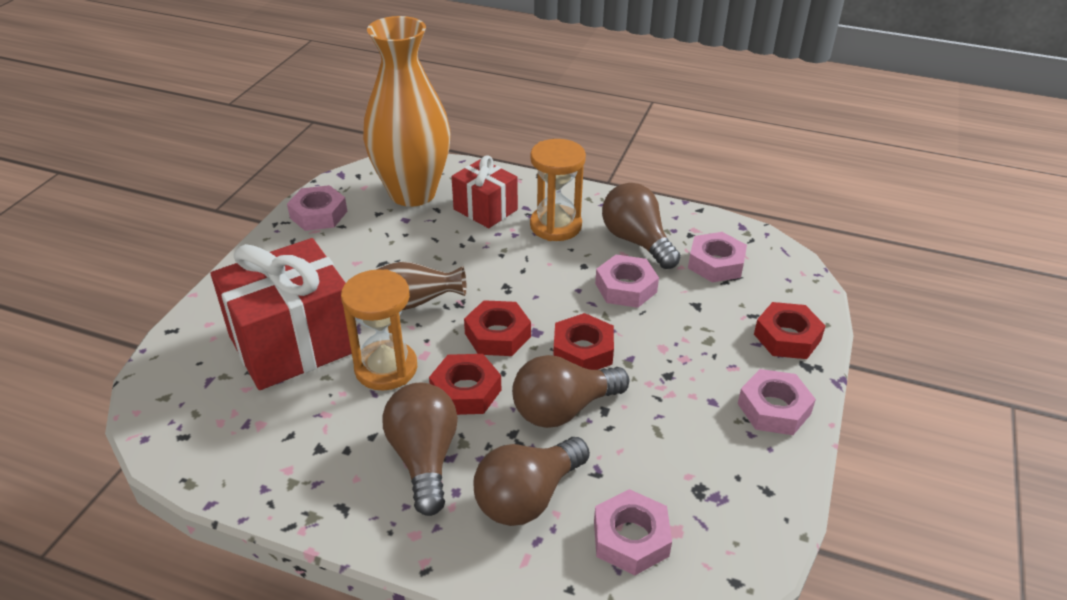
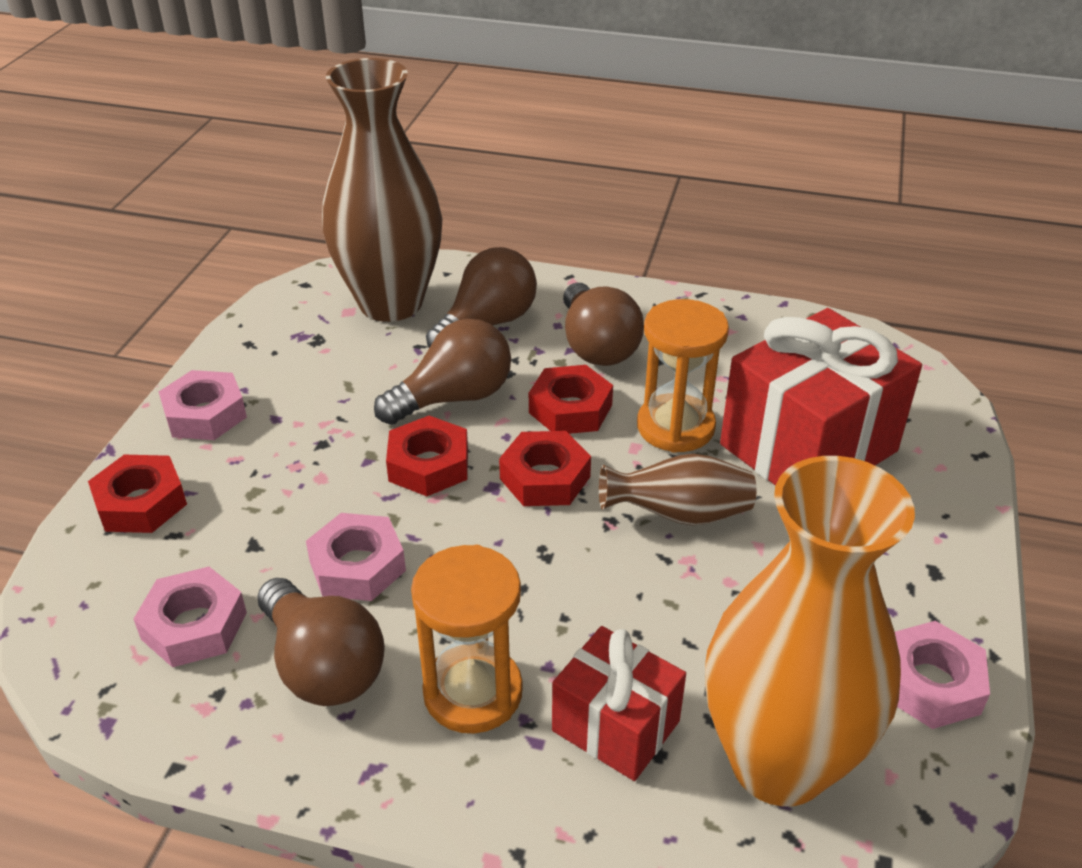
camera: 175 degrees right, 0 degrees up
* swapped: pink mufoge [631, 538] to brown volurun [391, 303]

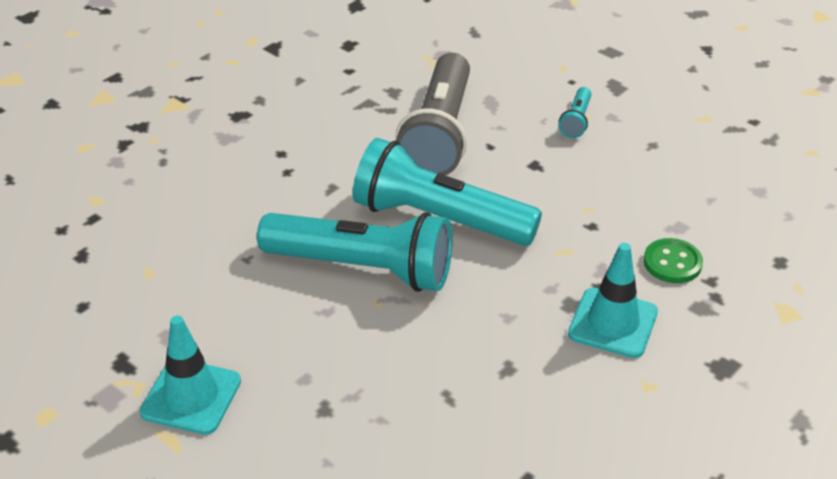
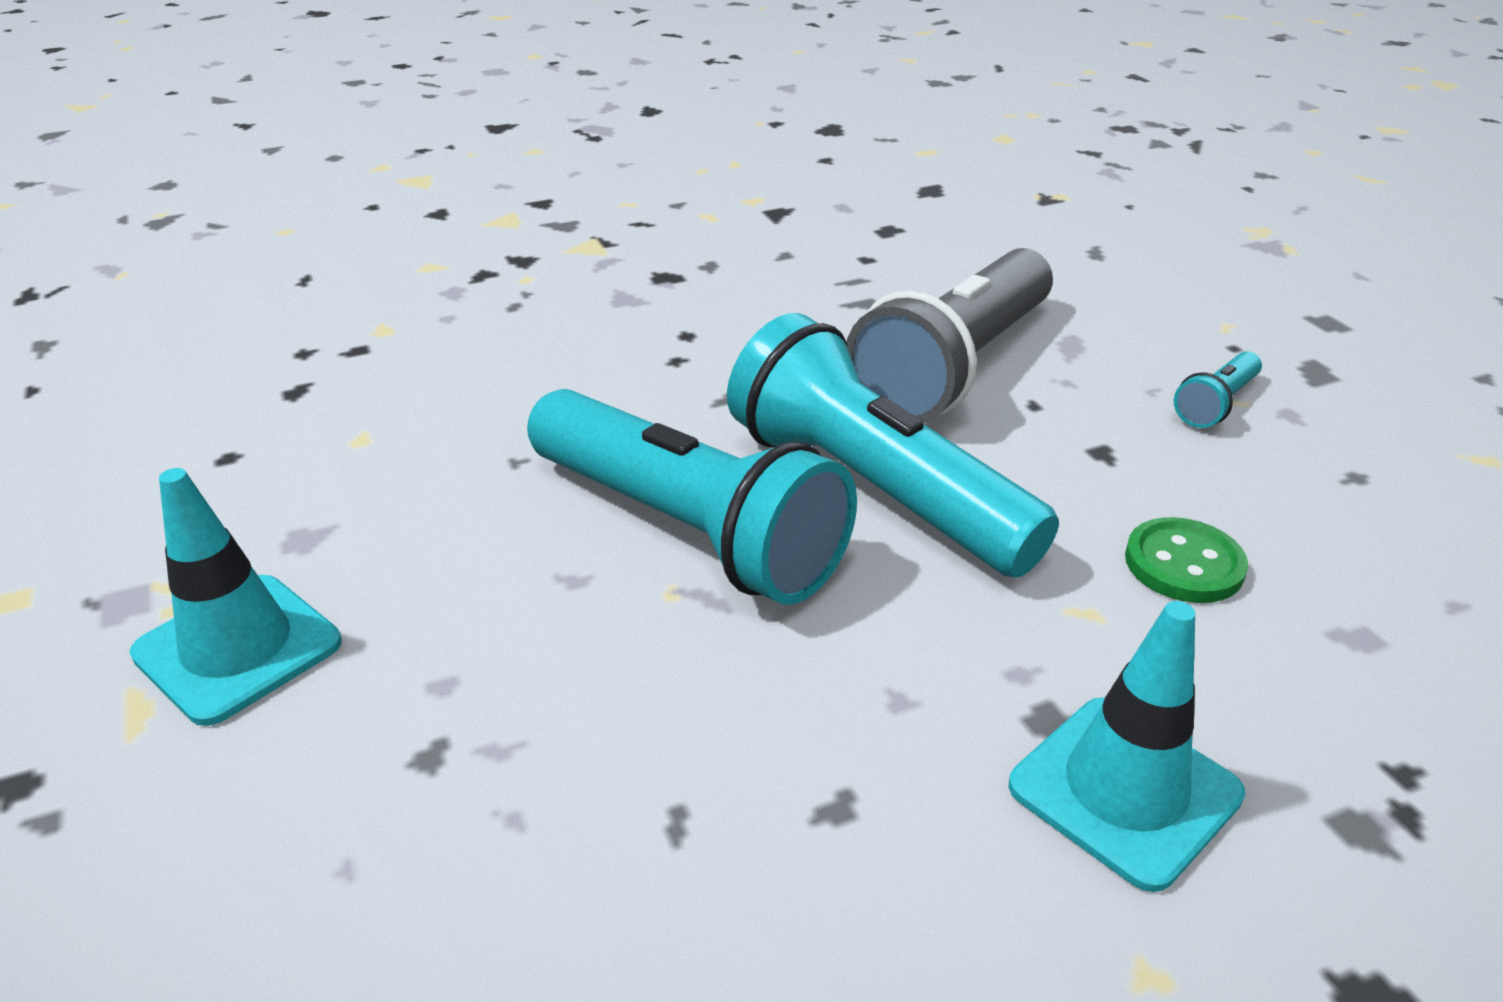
camera: 25 degrees right, 5 degrees down
* shifted: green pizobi [672, 263] to [1183, 564]

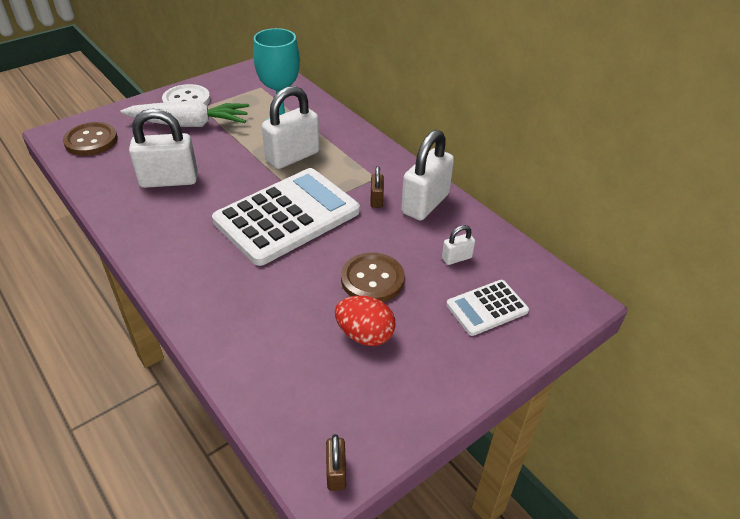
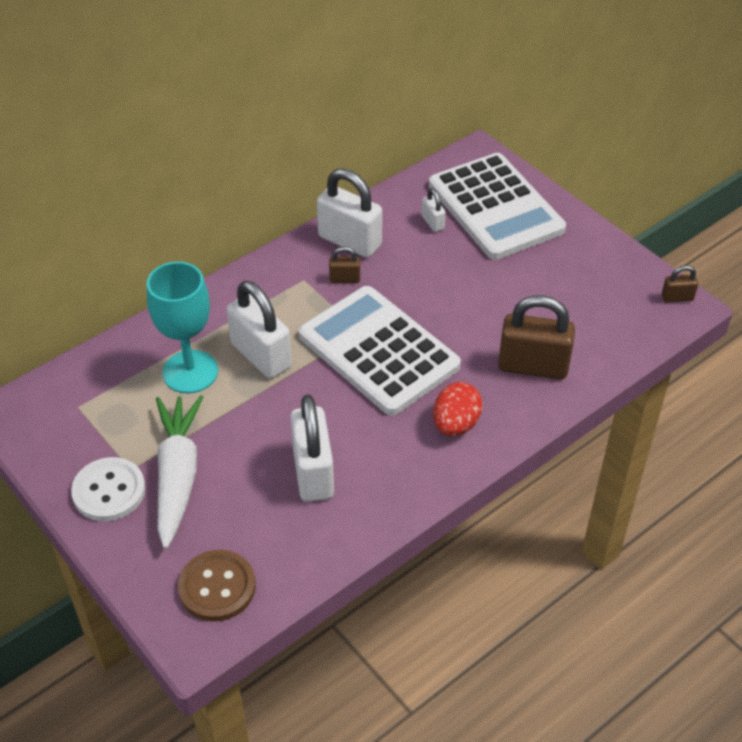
camera: 90 degrees left, 5 degrees up
* gone: brown pizobi [372, 279]
* new: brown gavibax [533, 366]
* shifted: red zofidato [365, 335] to [456, 424]
* scaled: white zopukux [486, 308] = [495, 207] x2.05

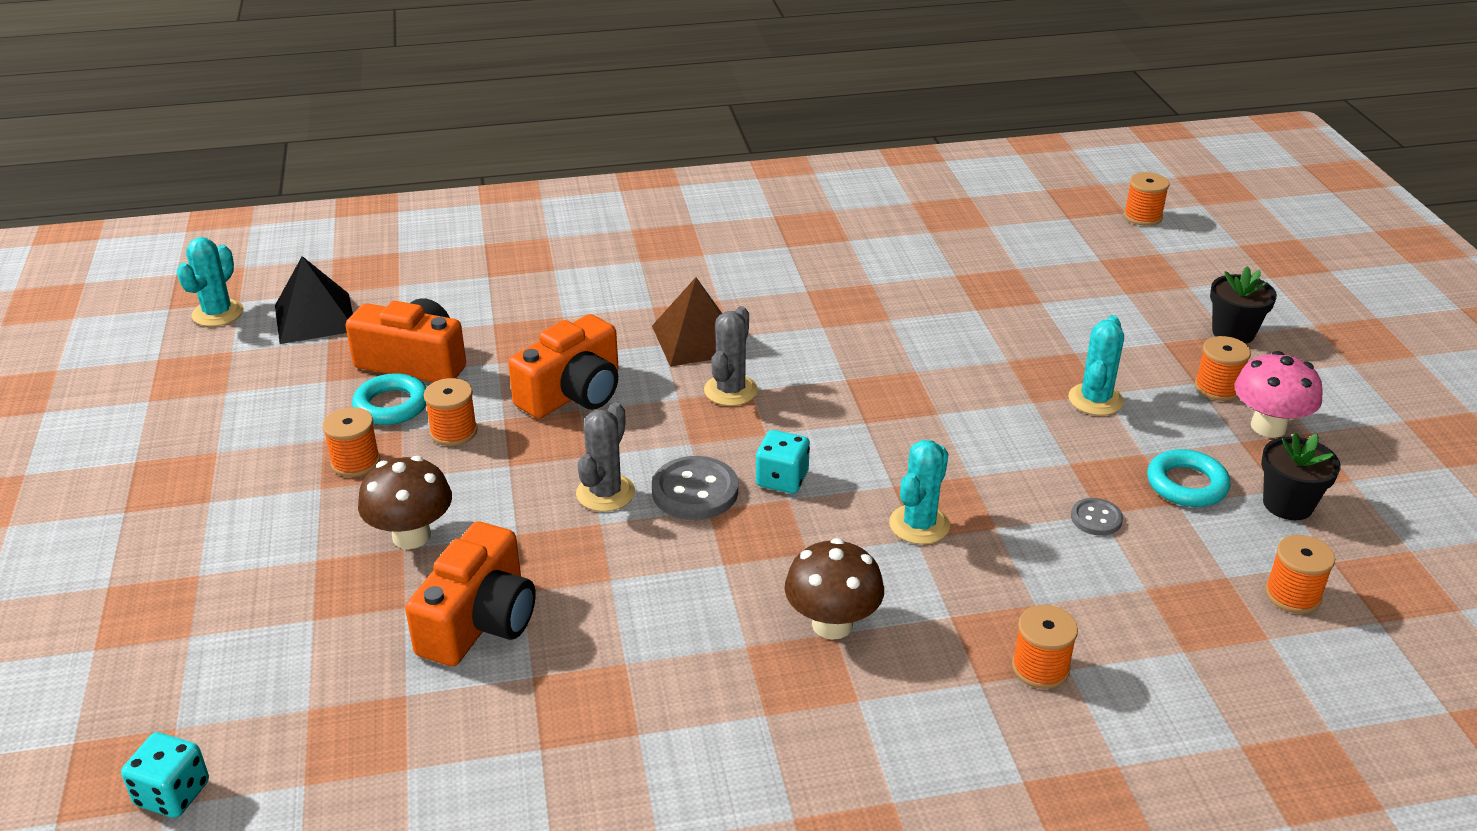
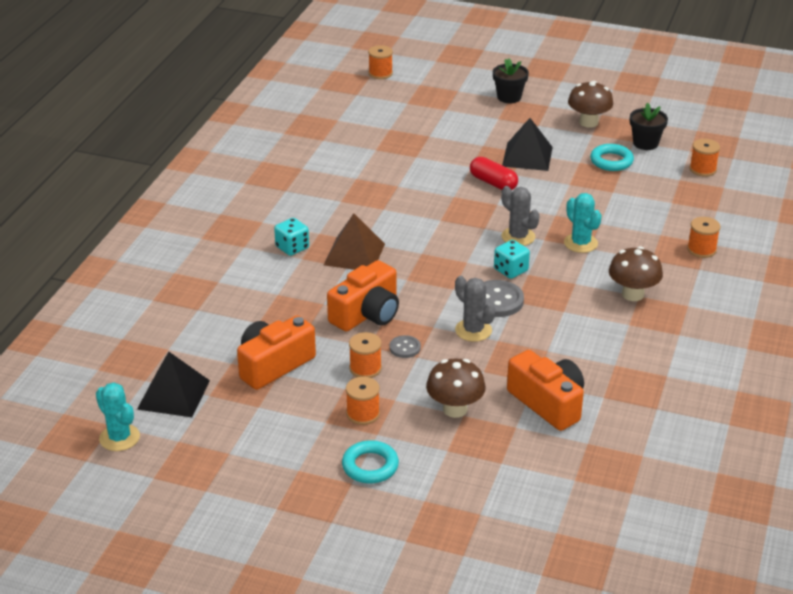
camera: 60 degrees left, 0 degrees up
* gone: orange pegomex [1217, 388]
* new: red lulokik [493, 183]
* shifted: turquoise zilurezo [172, 794] to [292, 247]
* shifted: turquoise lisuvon [391, 405] to [370, 466]
* shifted: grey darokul [730, 390] to [518, 237]
* shifted: grey pizobi [1096, 518] to [405, 348]
* swapped: turquoise darokul [1095, 400] to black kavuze [527, 156]
* repainted: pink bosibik [1268, 427] to brown bosibik [588, 122]
* rotated: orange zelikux [573, 393] = [367, 314] 60 degrees clockwise

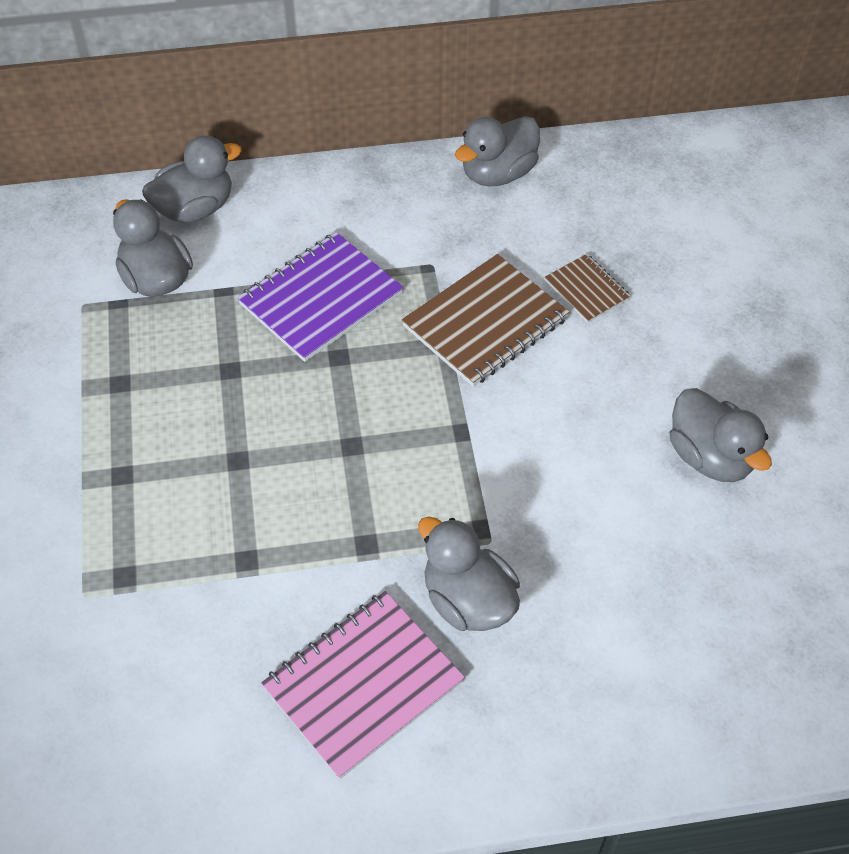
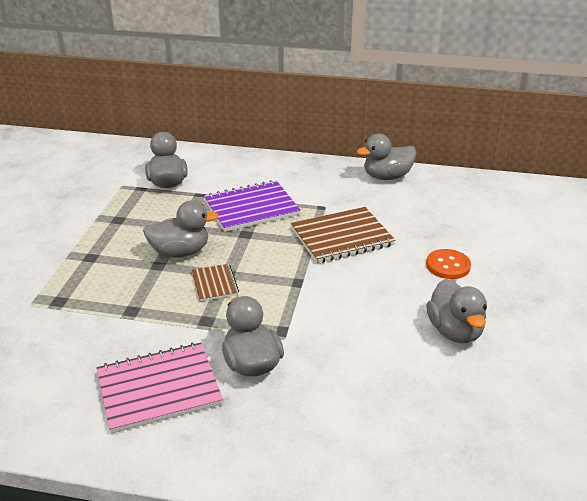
camera: 20 degrees right, 20 degrees down
* new: orange pizobi [448, 266]
* shifted: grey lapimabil [195, 209] to [180, 252]
* shifted: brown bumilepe [587, 290] to [214, 284]

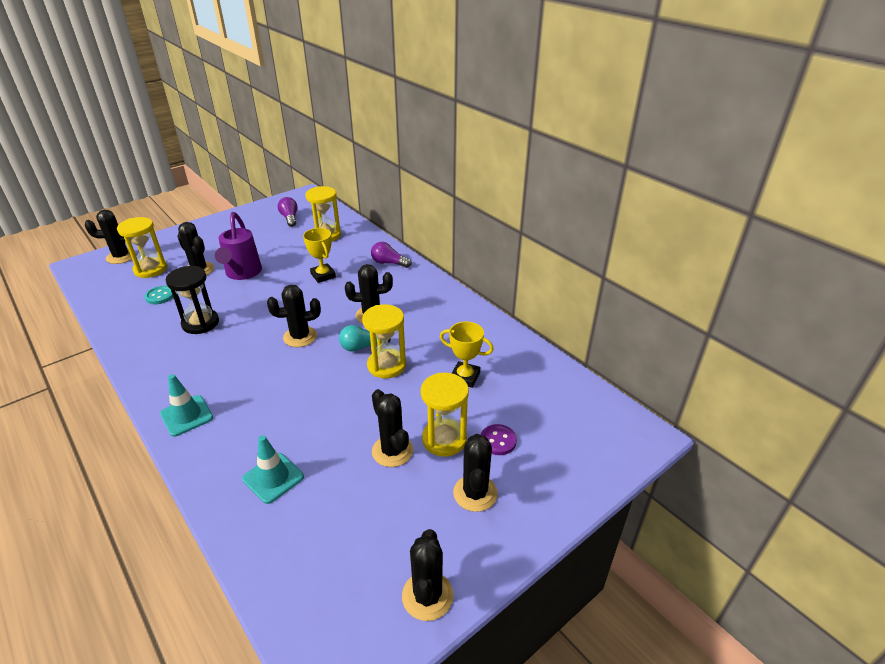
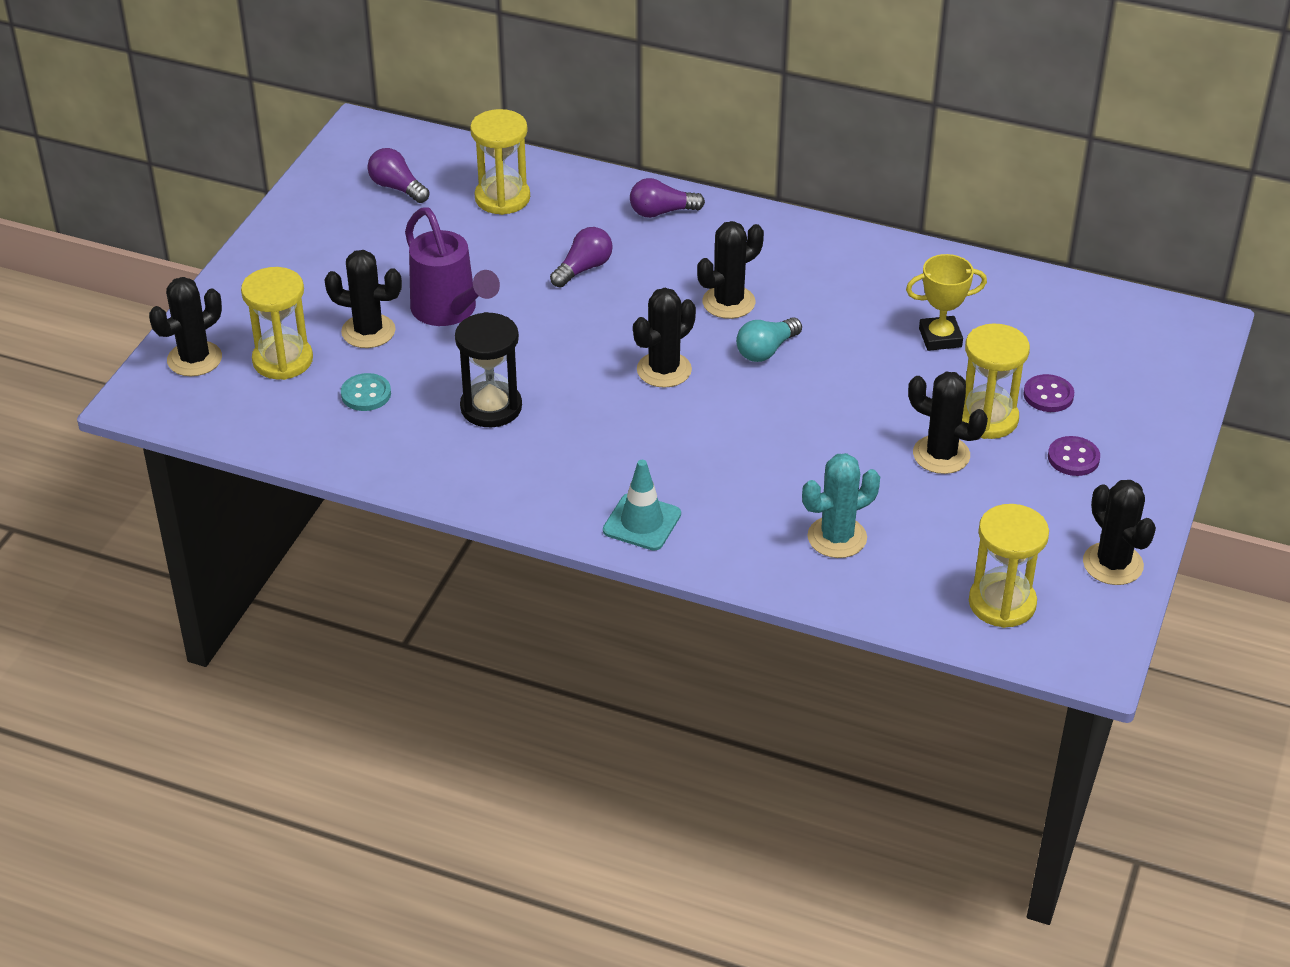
camera: 30 degrees left, 5 degrees up
* shifted: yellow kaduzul [386, 365] to [1002, 603]
* swapped: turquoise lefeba [273, 478] to turquoise darokul [837, 537]
* swapped: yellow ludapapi [323, 275] to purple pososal [583, 269]
* swapped: black darokul [475, 493] to purple pizobi [1073, 458]

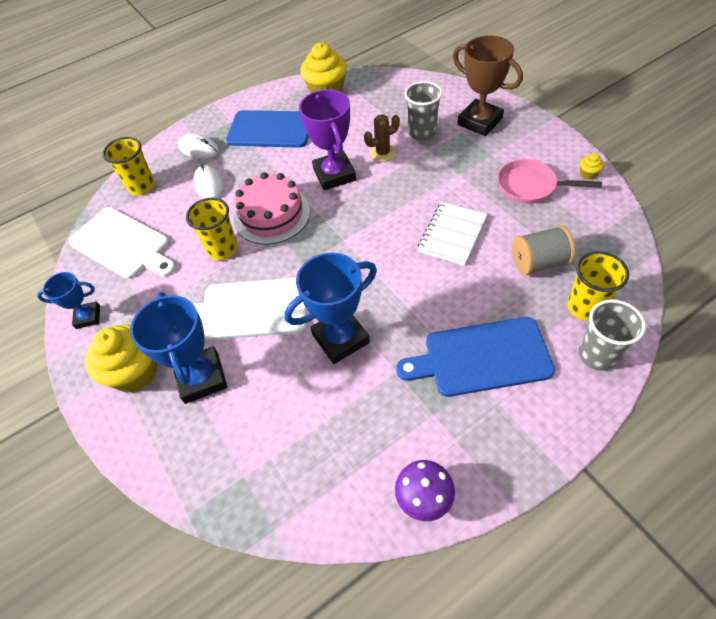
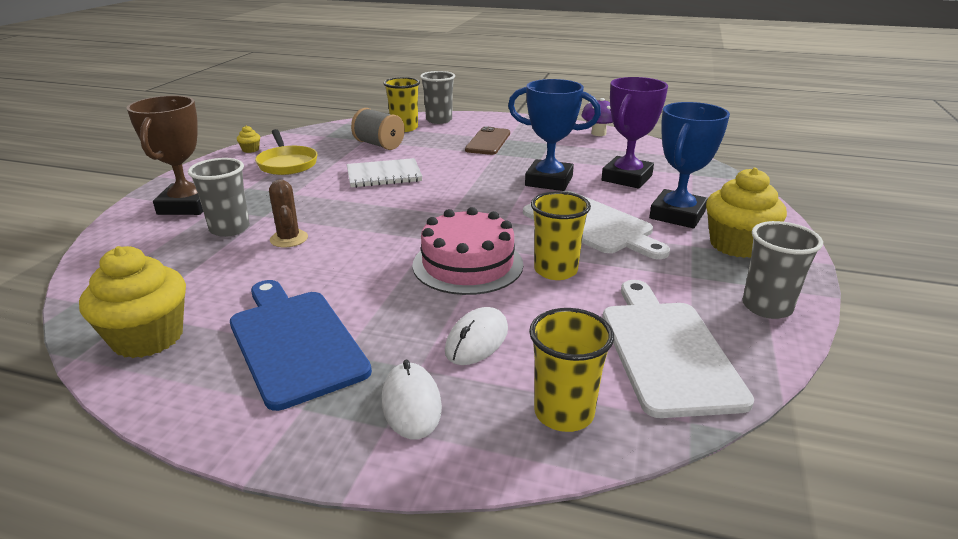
camera: 135 degrees left, 25 degrees down
* shifted: purple ludapapi [334, 174] to [626, 178]
* swapped: blue ludapapi [88, 317] to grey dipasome [766, 307]
* swapped: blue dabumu [481, 357] to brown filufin [488, 141]
* repainted: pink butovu [530, 186] to yellow butovu [287, 164]
* rotated: brown darokul [383, 153] = [289, 239] 45 degrees clockwise

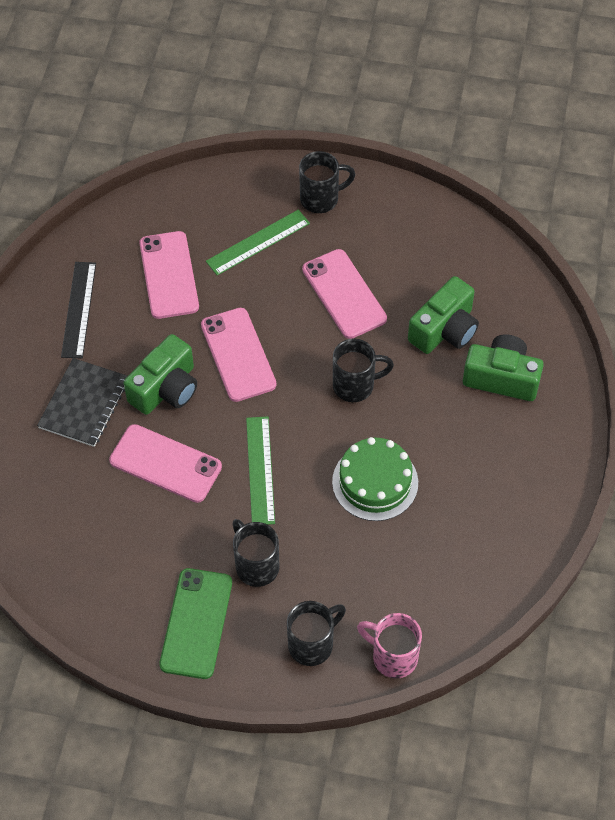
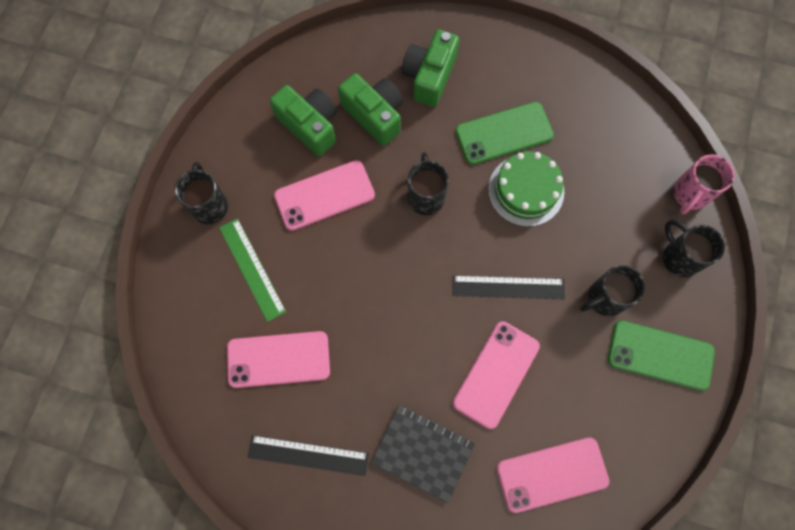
camera: 85 degrees left, 15 degrees up
* new: green filufin [504, 133]
* shifted: green zelikux [166, 388] to [310, 125]
* shifted: pink filufin [238, 355] to [552, 474]
* repainted: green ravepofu [260, 470] to black ravepofu [508, 287]

